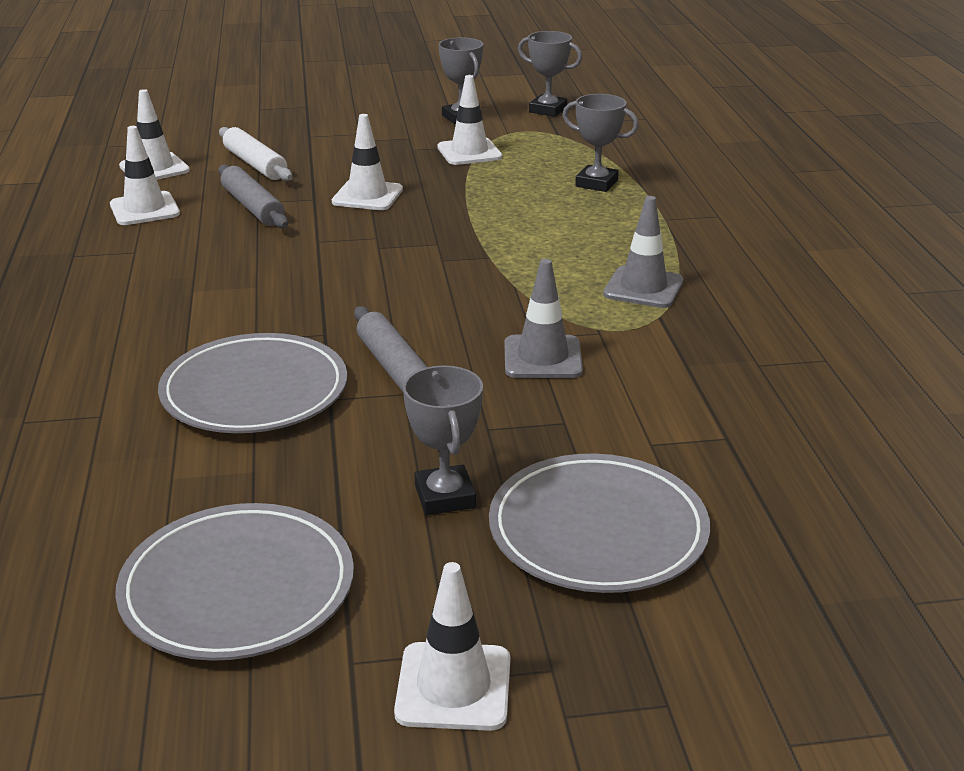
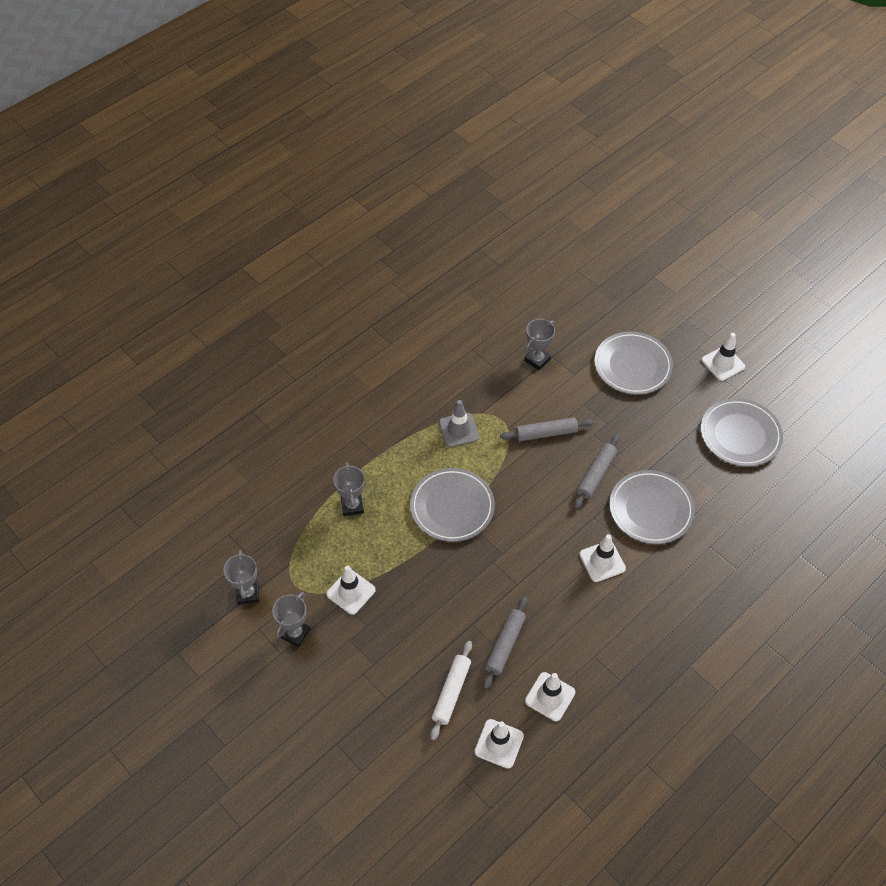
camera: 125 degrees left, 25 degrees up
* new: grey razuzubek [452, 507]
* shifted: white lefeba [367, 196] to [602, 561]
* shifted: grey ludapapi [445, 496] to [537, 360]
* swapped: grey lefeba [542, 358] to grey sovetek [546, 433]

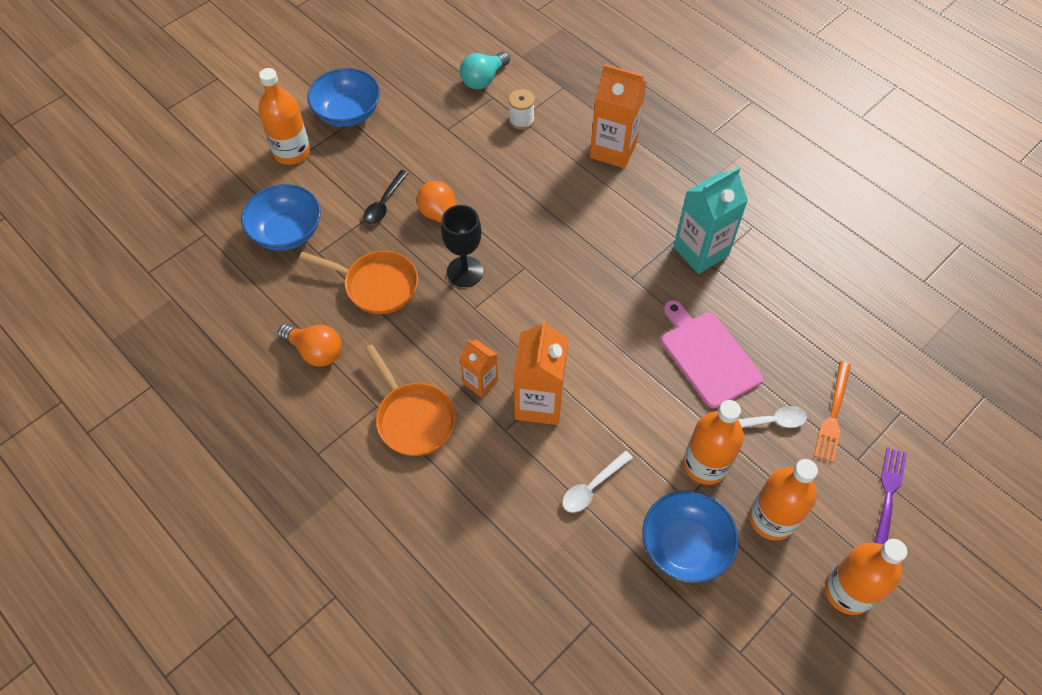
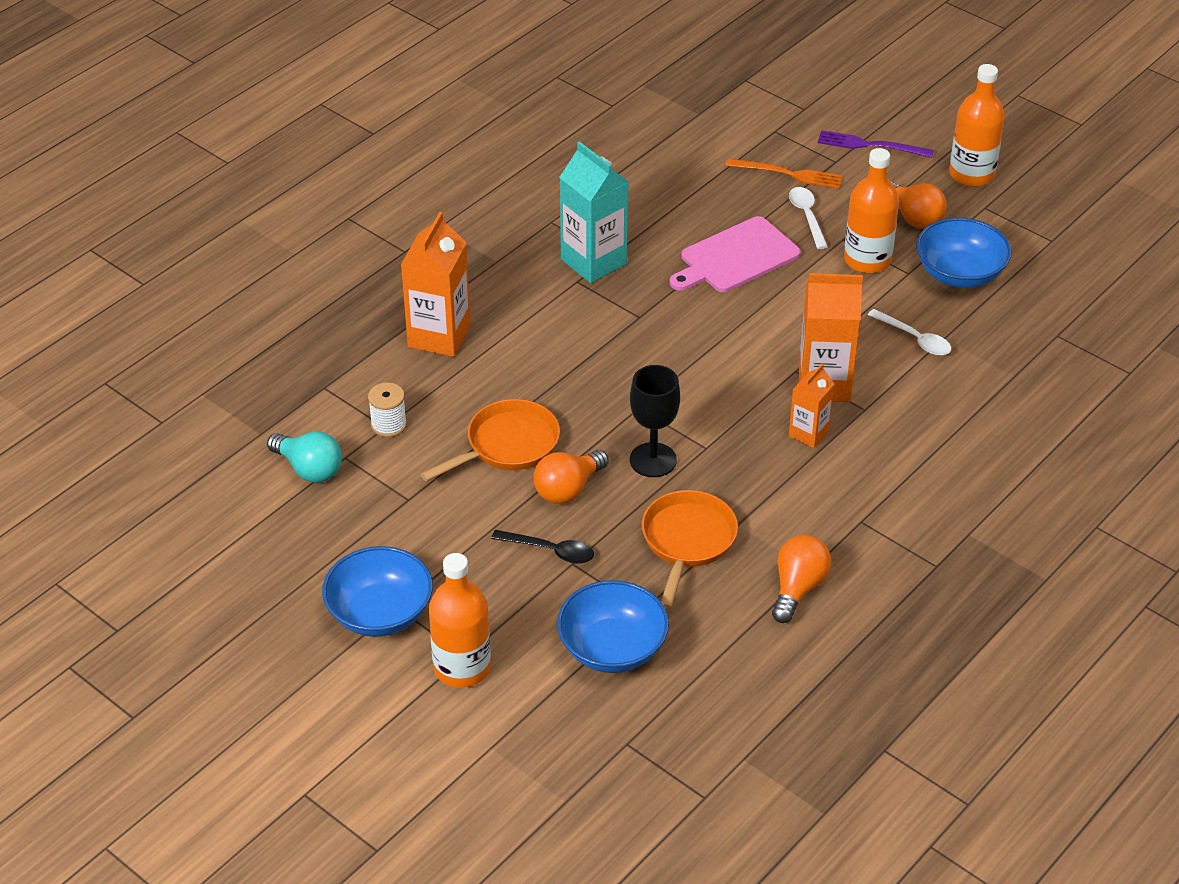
camera: 95 degrees left, 15 degrees down
* shifted: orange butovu [413, 418] to [507, 445]
* swapped: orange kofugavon [772, 519] to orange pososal [914, 217]

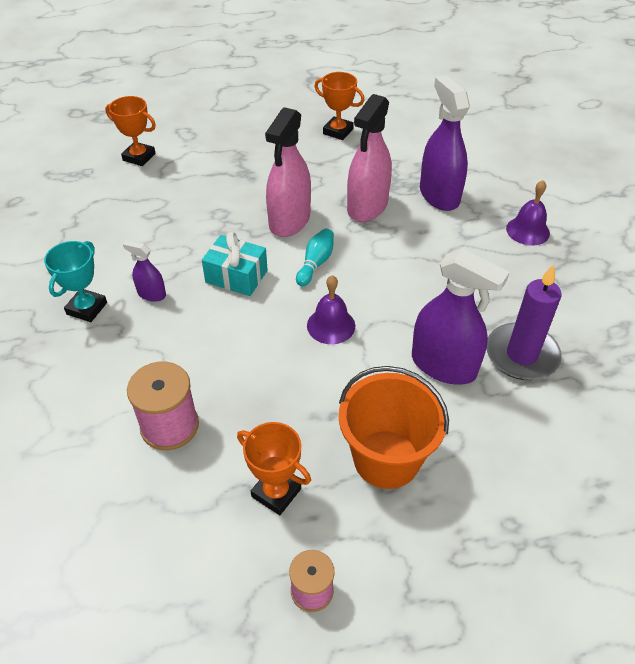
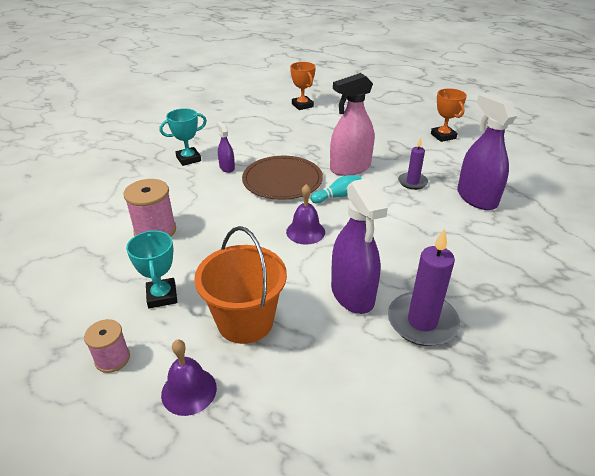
camera: 40 degrees right, 10 degrees down
* shifted: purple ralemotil [527, 231] to [189, 391]
* swapped: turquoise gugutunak [236, 276] to brown razuzubek [282, 180]
* swapped: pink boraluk [367, 207] to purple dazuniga [412, 182]
* repainted: orange ludapapi [276, 492] to turquoise ludapapi [162, 296]
* rotated: purple boraluk [439, 195] = [476, 198] 45 degrees counterclockwise

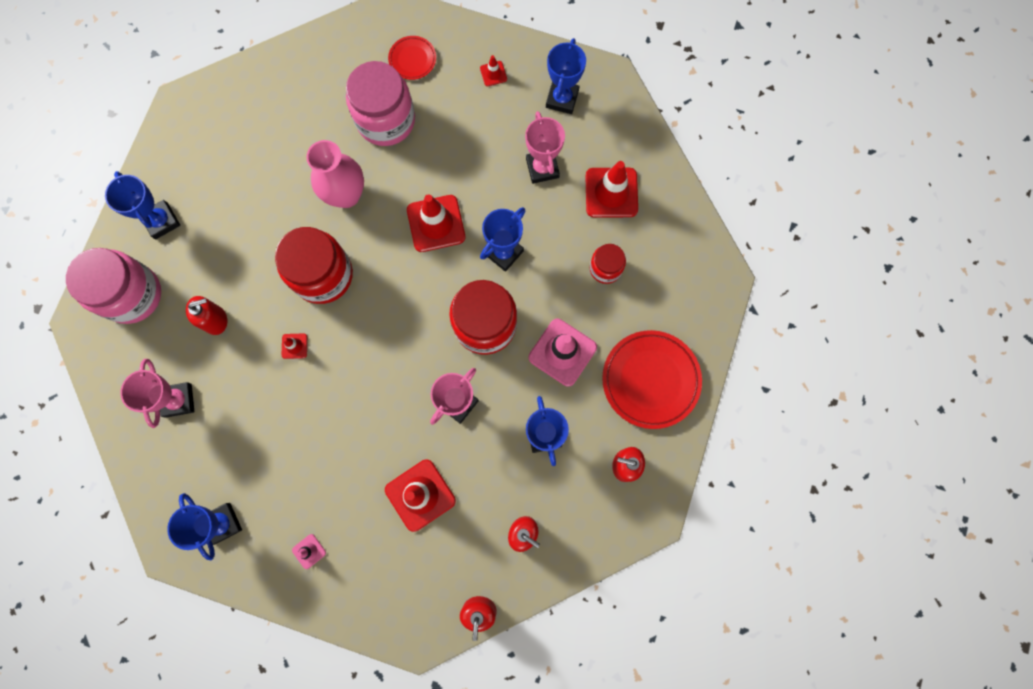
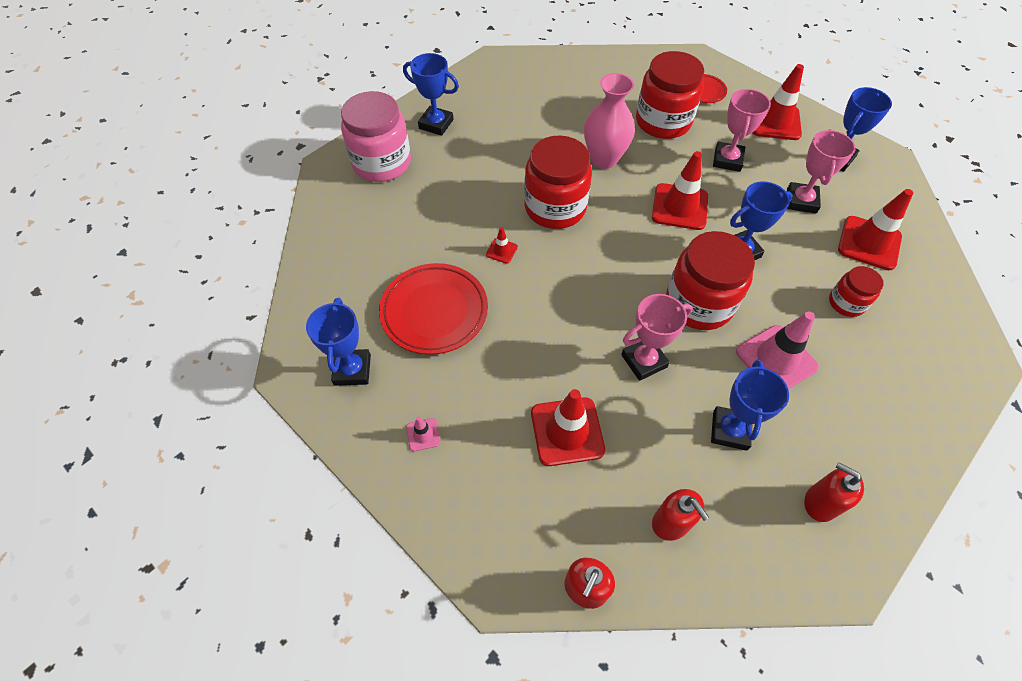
camera: 25 degrees right, 20 degrees down
* gone: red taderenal [215, 320]
* shifted: pink ludapapi [178, 400] to [727, 160]
* shifted: red razuzubek [650, 380] to [434, 312]
* repainted: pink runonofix [386, 120] to red runonofix [663, 122]
* rotated: blue ludapapi [161, 221] = [436, 124] 60 degrees counterclockwise
* scaled: red lefeba [493, 73] = [775, 122] x2.14

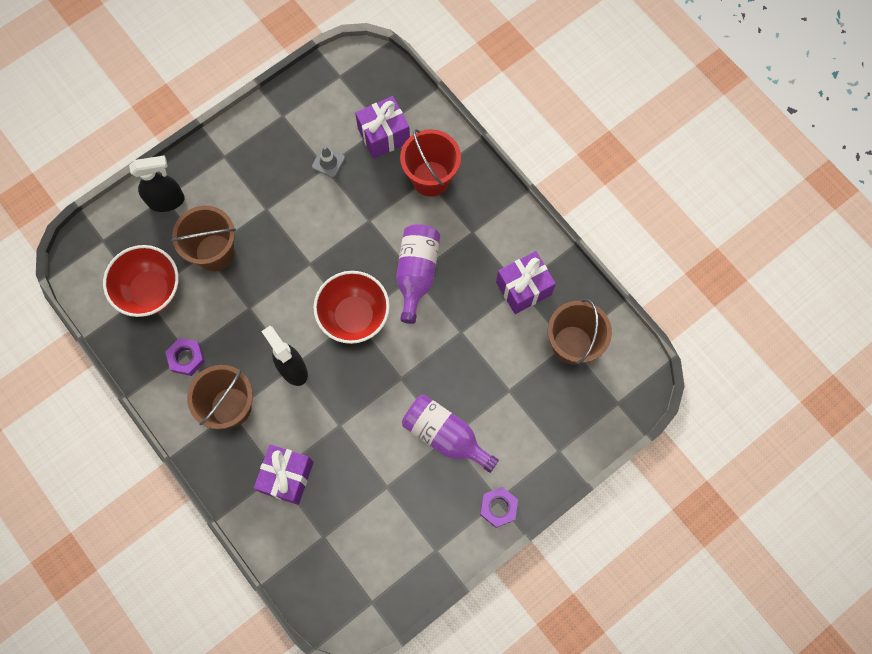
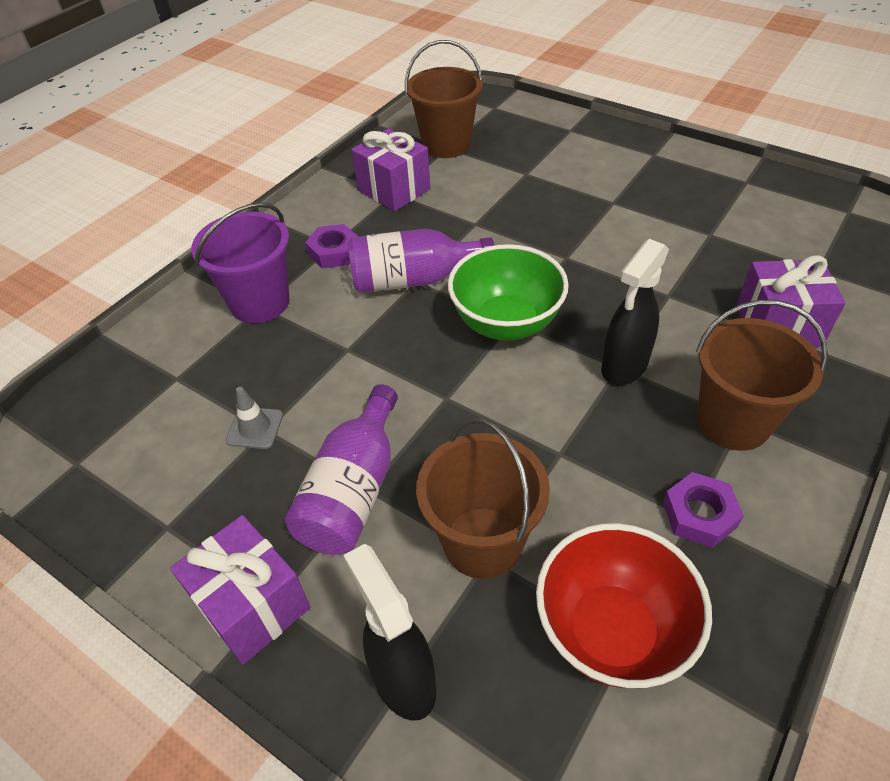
camera: 105 degrees left, 25 degrees down
* shifted: purple gugutunak [384, 135] to [252, 605]
* shifted: purple kofugavon [445, 435] to [353, 491]
* shifted: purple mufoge [498, 507] to [334, 252]
* repainted: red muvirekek [354, 316] to green muvirekek [506, 323]
* repainted: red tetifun [430, 178] to purple tetifun [260, 302]

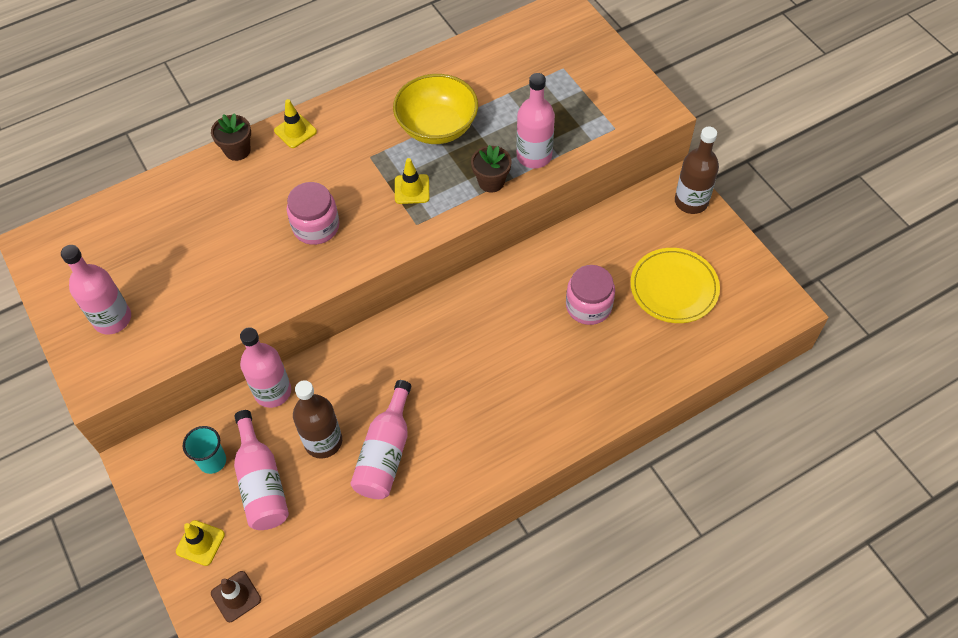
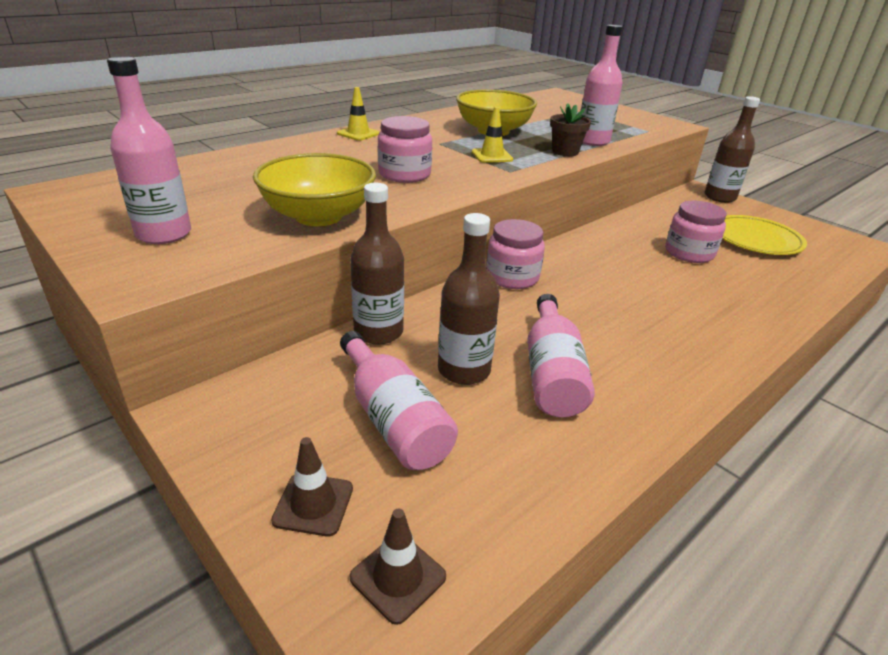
camera: 15 degrees left, 25 degrees down
* gone: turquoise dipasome [212, 461]
* gone: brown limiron [237, 150]
* new: yellow muvirekek [318, 216]
* new: pink runonofix [512, 277]
* repainted: yellow lefeba [200, 543] to brown lefeba [313, 504]
* repainted: pink kofugavon [273, 392] to brown kofugavon [378, 332]

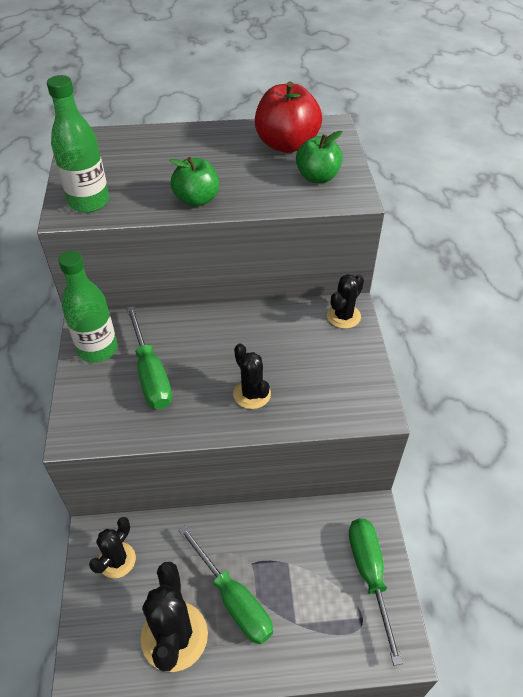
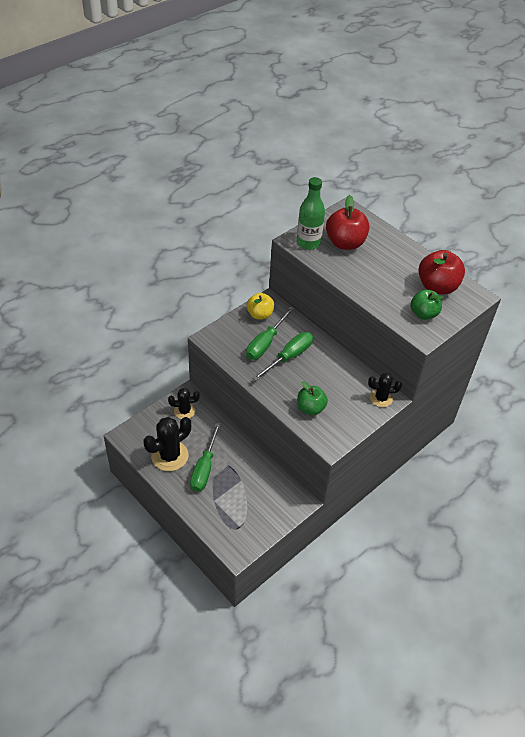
camera: 50 degrees right, 0 degrees up
* gone: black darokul [252, 394]
* new: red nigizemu [345, 243]
* shifted: green nigizemu [197, 199] to [310, 408]
* shifted: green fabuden [369, 575] to [289, 357]
* swapped: green kofugavon [98, 349] to yellow nigizemu [260, 314]

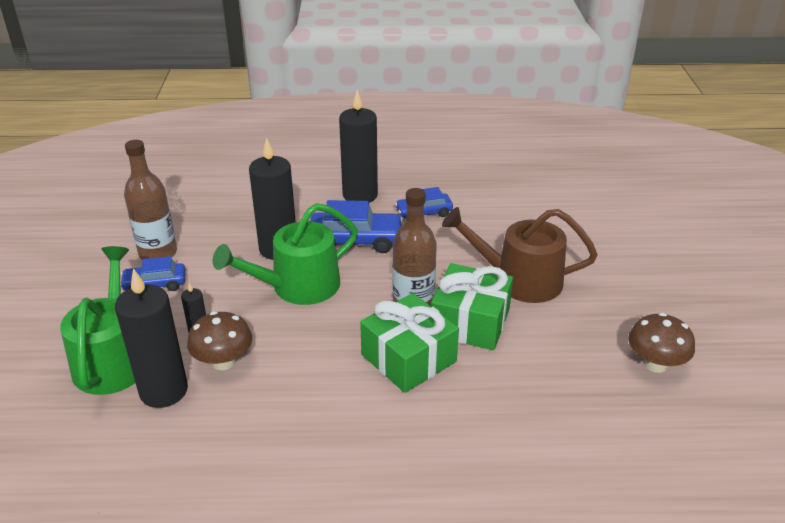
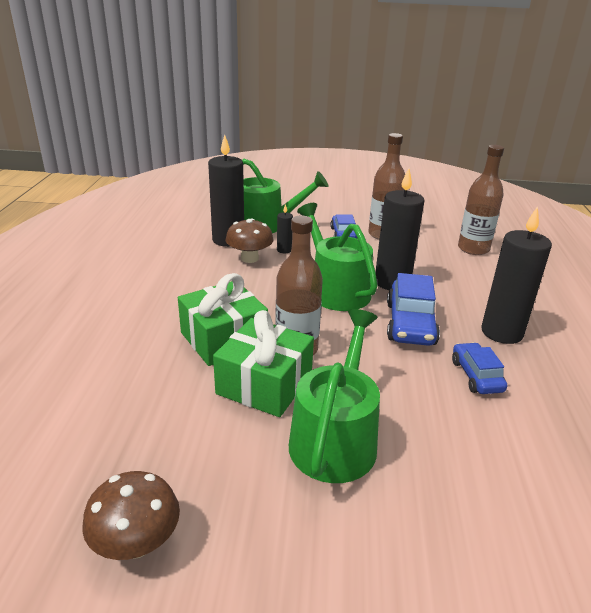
camera: 95 degrees right, 5 degrees down
* new: brown kofugavon [473, 249]
* repainted: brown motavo [519, 280] to green motavo [335, 438]

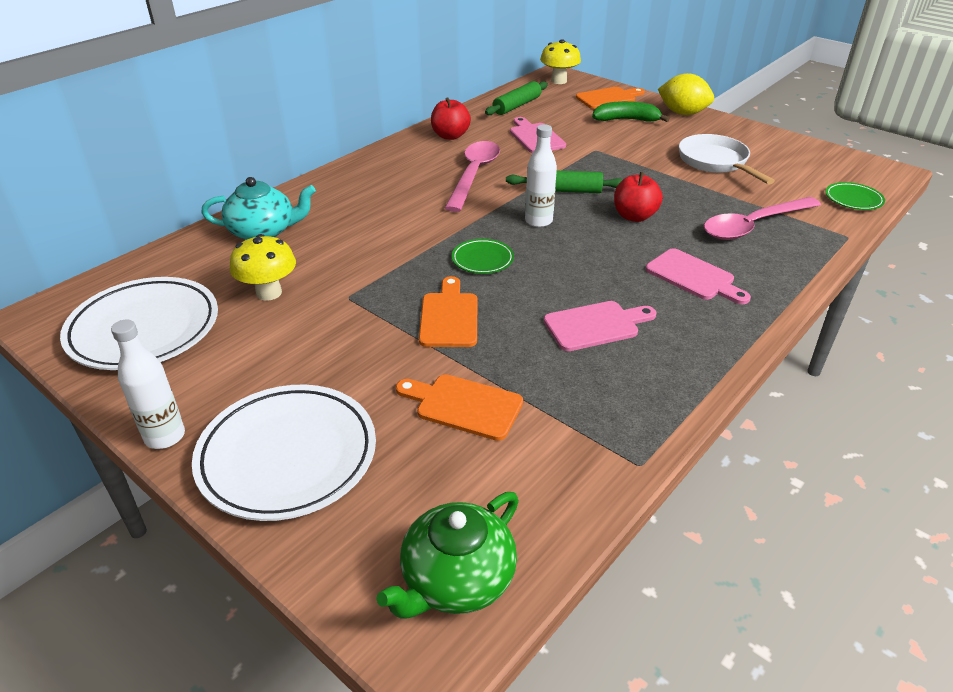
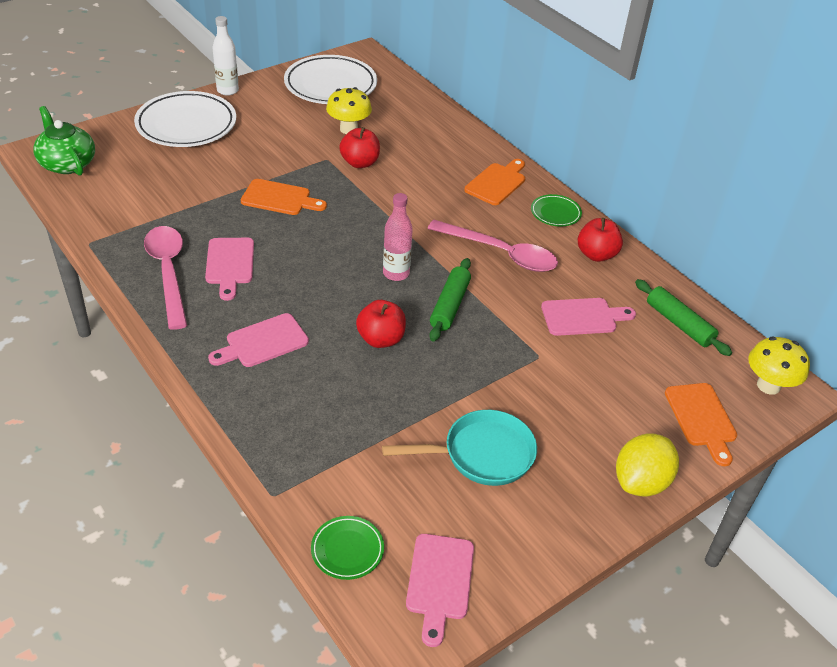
camera: 100 degrees right, 5 degrees up
* gone: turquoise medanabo [263, 232]
* gone: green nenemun [626, 120]
* new: red nigizemu [360, 163]
* new: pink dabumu [439, 581]
* shifted: orange dabumu [464, 405] to [497, 183]
* shifted: green razuzubek [482, 260] to [555, 213]
* shifted: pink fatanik [753, 225] to [168, 273]
* repainted: white kofugavon [538, 221] to pink kofugavon [396, 273]
* repainted: white butovu [715, 162] to turquoise butovu [481, 454]

